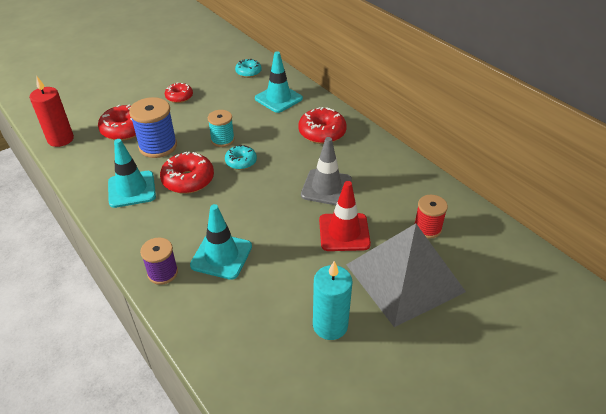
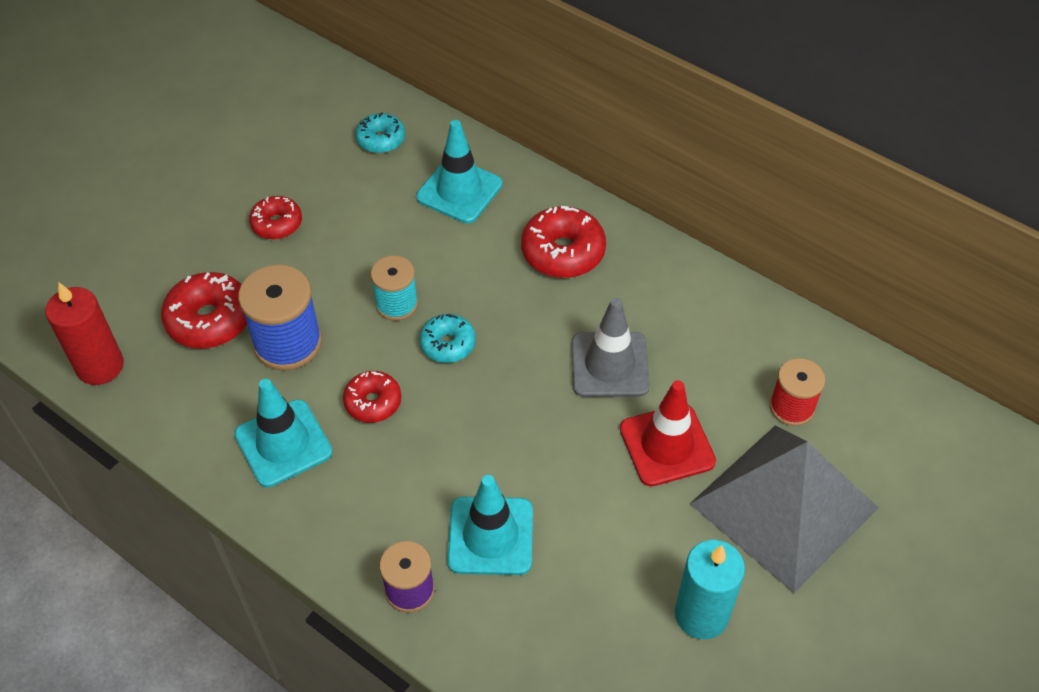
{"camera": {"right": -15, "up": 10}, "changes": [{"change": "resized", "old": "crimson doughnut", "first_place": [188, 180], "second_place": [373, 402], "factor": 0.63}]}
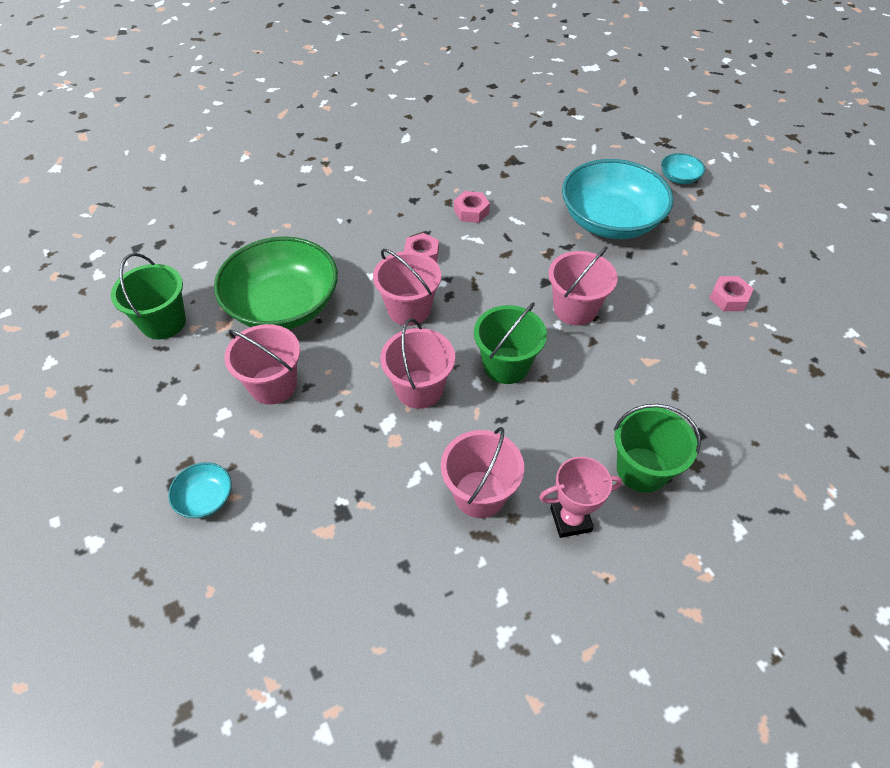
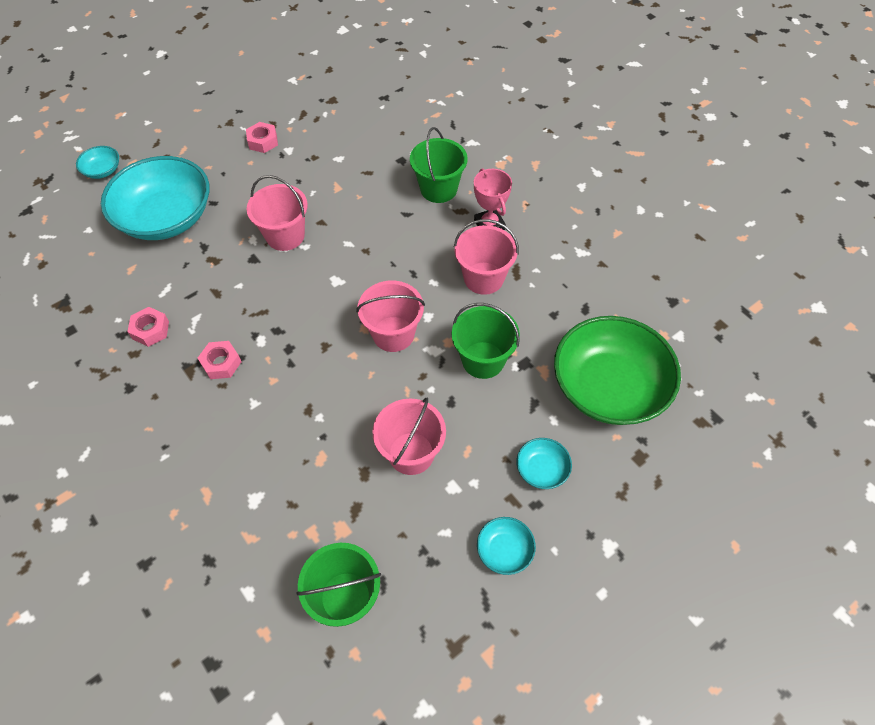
{"camera": {"right": -100, "up": 5}, "changes": [{"change": "moved", "old": "emerald deep dish", "first_place": [283, 305], "second_place": [609, 387]}, {"change": "removed", "old": "rosy pail", "first_place": [409, 309]}, {"change": "moved", "old": "emerald pail", "first_place": [506, 365], "second_place": [483, 360]}, {"change": "added", "new": "teal deep dish", "second_place": [504, 550]}]}
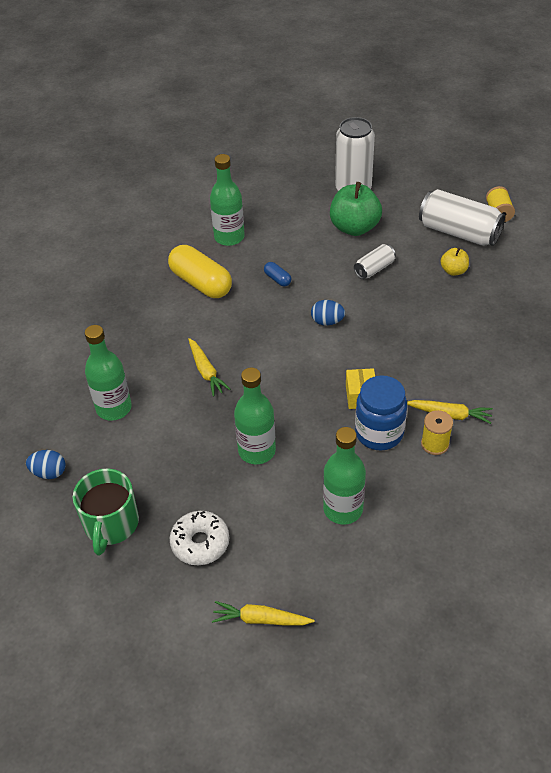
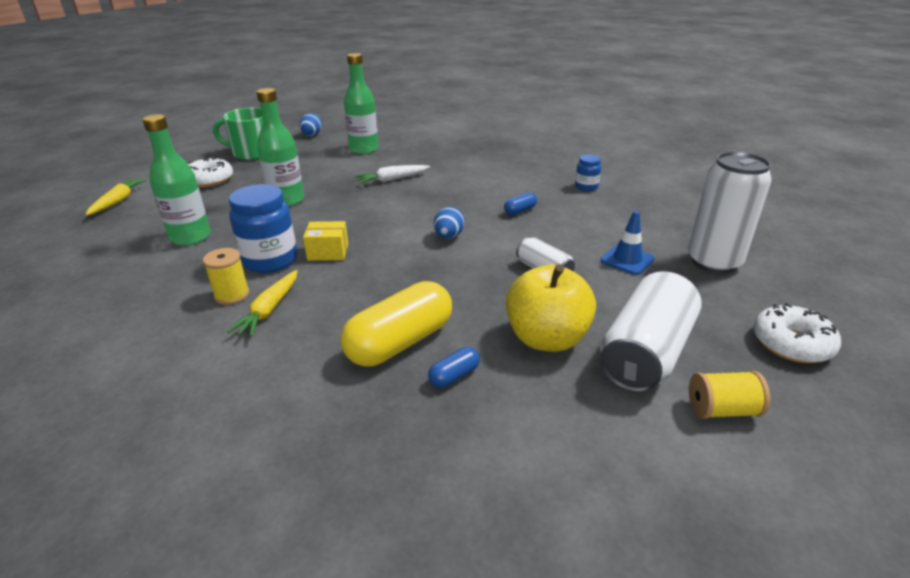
{"camera": {"right": 90, "up": -15}, "changes": [{"change": "moved", "old": "golden pill shape", "first_place": [201, 283], "second_place": [400, 342]}, {"change": "recoloured", "old": "golden root vegetable", "new": "snow-white root vegetable", "first_place": [206, 371], "second_place": [392, 179]}, {"change": "replaced", "old": "emerald drink bottle", "new": "blue jar", "first_place": [229, 237], "second_place": [586, 187]}, {"change": "replaced", "old": "emerald apple fruit", "new": "blue safety cone", "first_place": [354, 227], "second_place": [627, 260]}, {"change": "resized", "old": "golden apple fruit", "first_place": [453, 271], "second_place": [546, 338], "factor": 1.92}, {"change": "added", "new": "blue pill shape", "second_place": [454, 376]}, {"change": "added", "new": "snow-white doughnut", "second_place": [791, 343]}]}
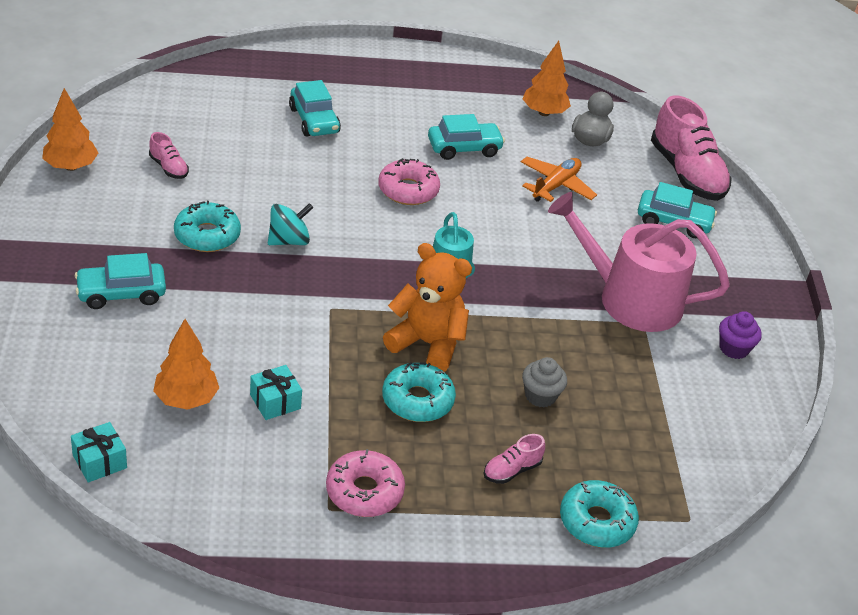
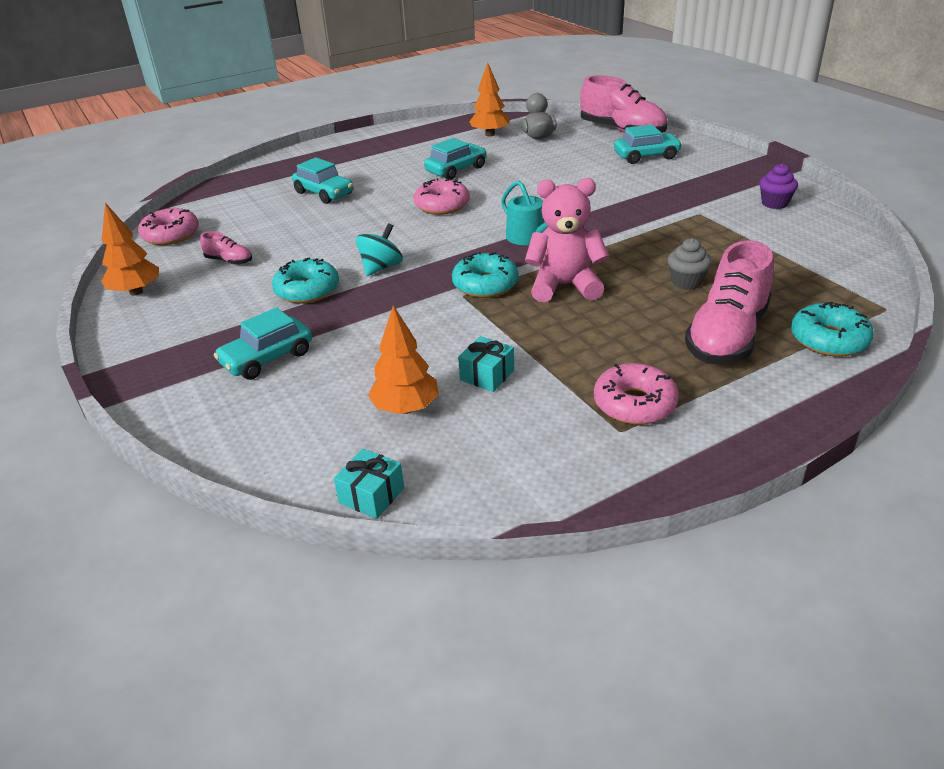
{"camera": {"right": -20, "up": -5}, "changes": [{"change": "moved", "old": "teal doughnut", "first_place": [417, 400], "second_place": [485, 284]}, {"change": "recoloured", "old": "orange teddy bear", "new": "rosy teddy bear", "first_place": [427, 343], "second_place": [564, 286]}, {"change": "resized", "old": "rosy sneaker", "first_place": [512, 470], "second_place": [727, 336], "factor": 2.23}, {"change": "removed", "old": "orange plane", "first_place": [555, 186]}, {"change": "removed", "old": "rosy sprinkling can", "first_place": [630, 298]}, {"change": "added", "new": "rosy doughnut", "second_place": [171, 235]}]}
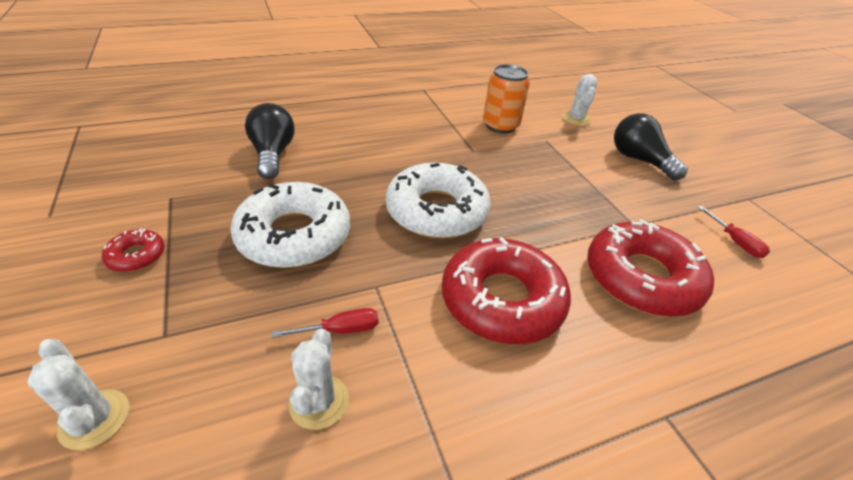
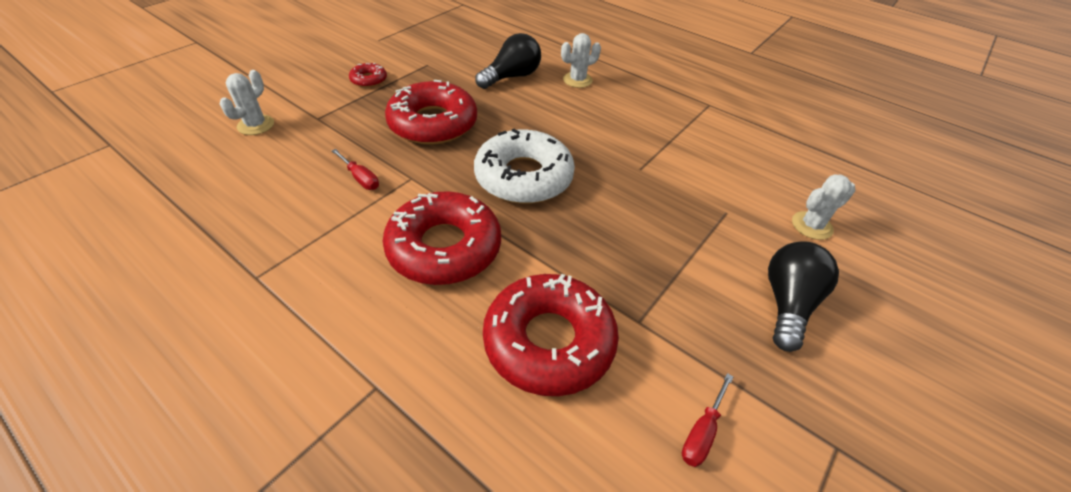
{"camera": {"right": 60, "up": 5}, "changes": [{"change": "recoloured", "old": "snow-white doughnut", "new": "crimson doughnut", "first_place": [294, 235], "second_place": [433, 123]}, {"change": "moved", "old": "snow-white prickly plant", "first_place": [319, 401], "second_place": [577, 80]}, {"change": "removed", "old": "orange tin", "first_place": [500, 126]}]}
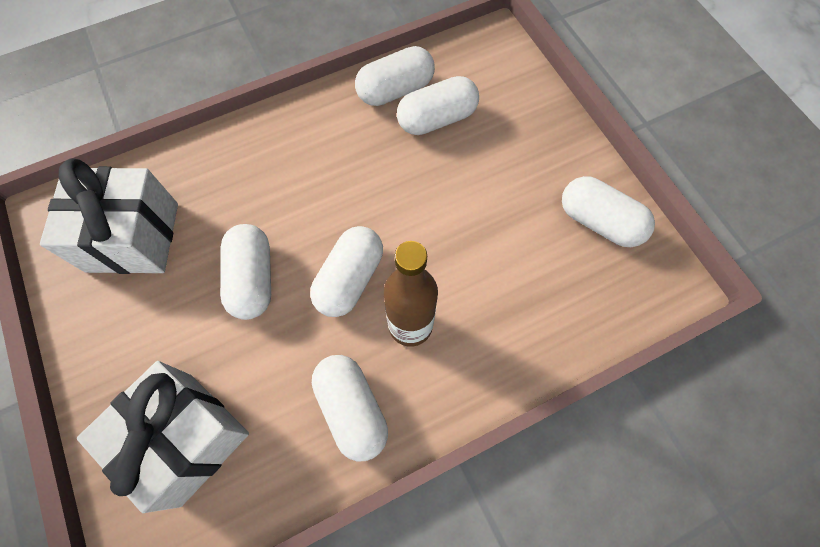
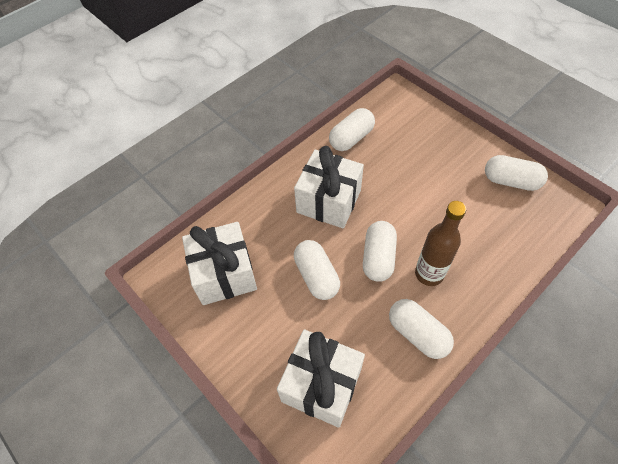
{"camera": {"right": -15, "up": -10}, "changes": [{"change": "removed", "old": "snow-white pill shape", "first_place": [437, 119]}, {"change": "added", "new": "snow-white present", "second_place": [328, 201]}]}
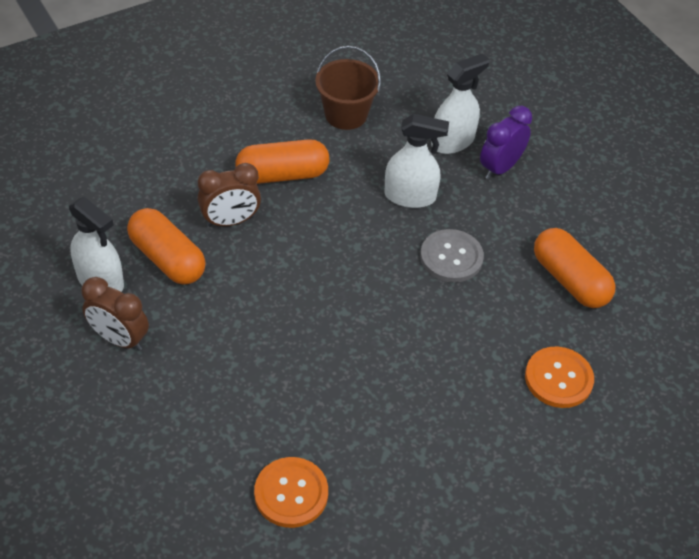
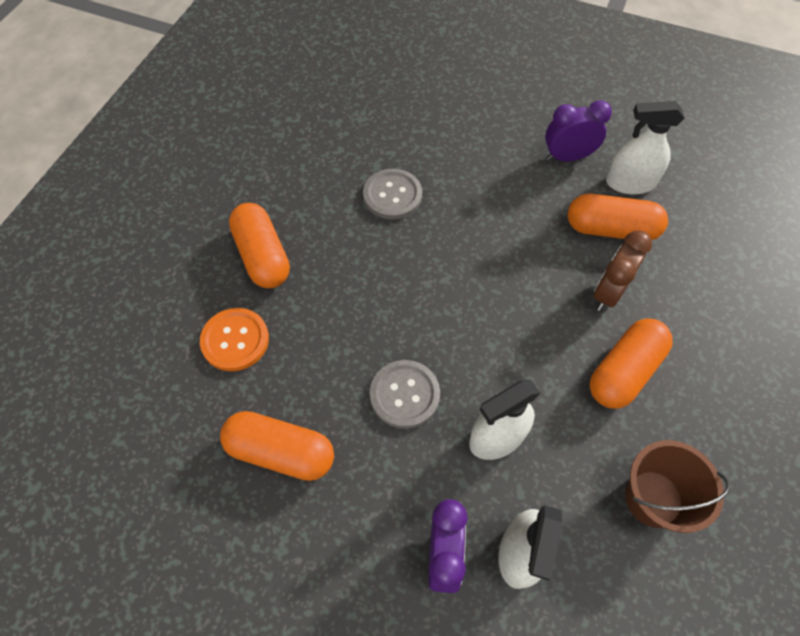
{"camera": {"right": 145, "up": 10}, "changes": [{"change": "recoloured", "old": "brown alarm clock", "new": "violet alarm clock", "first_place": [119, 339], "second_place": [567, 157]}, {"change": "removed", "old": "orange shirt button", "first_place": [291, 493]}, {"change": "added", "new": "orange pill shape", "second_place": [262, 256]}, {"change": "added", "new": "gray shirt button", "second_place": [392, 195]}]}
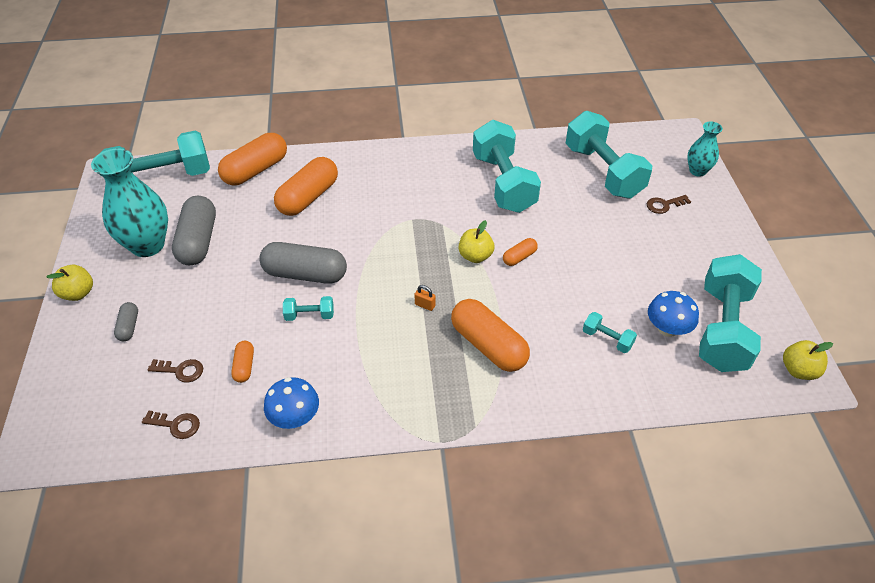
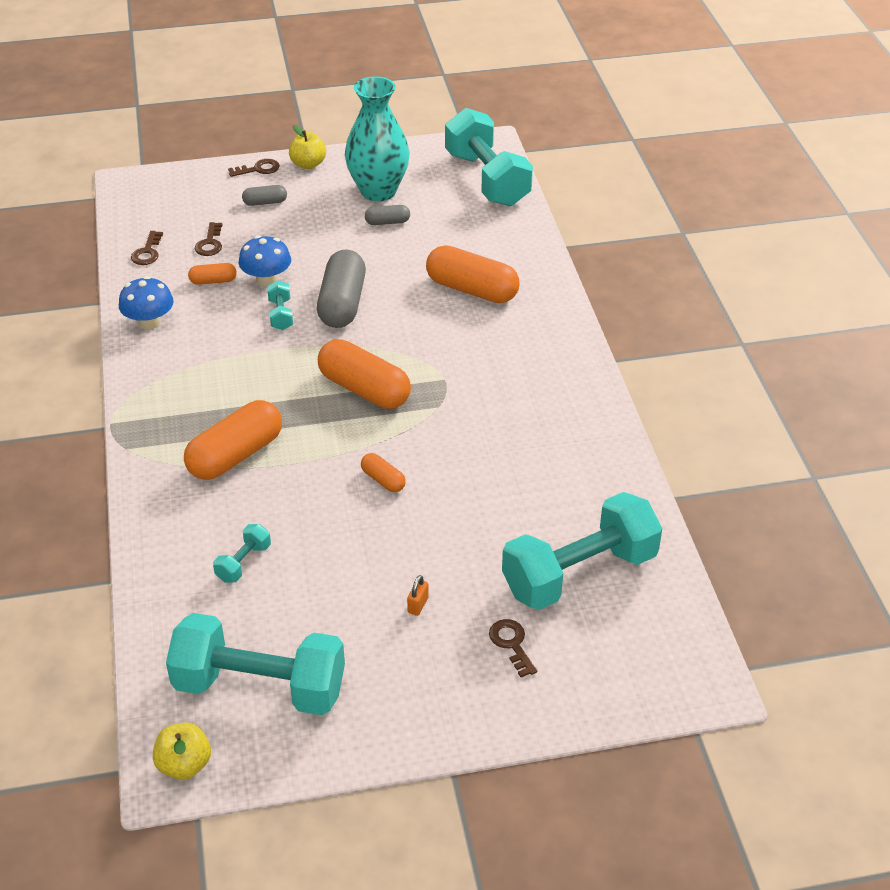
{"camera": {"right": 85, "up": -5}, "changes": [{"change": "resized", "old": "gray pill shape", "first_place": [198, 241], "second_place": [387, 222], "factor": 0.48}, {"change": "moved", "old": "orange pill shape", "first_place": [255, 170], "second_place": [364, 389]}, {"change": "moved", "old": "orange small lock", "first_place": [425, 305], "second_place": [418, 605]}, {"change": "removed", "old": "golden apple fruit", "first_place": [475, 256]}, {"change": "removed", "old": "teal free weight", "first_place": [503, 183]}, {"change": "moved", "old": "blue mushroom", "first_place": [667, 328], "second_place": [266, 279]}, {"change": "removed", "old": "teal vase", "first_place": [697, 171]}, {"change": "added", "new": "brown key", "second_place": [258, 169]}]}
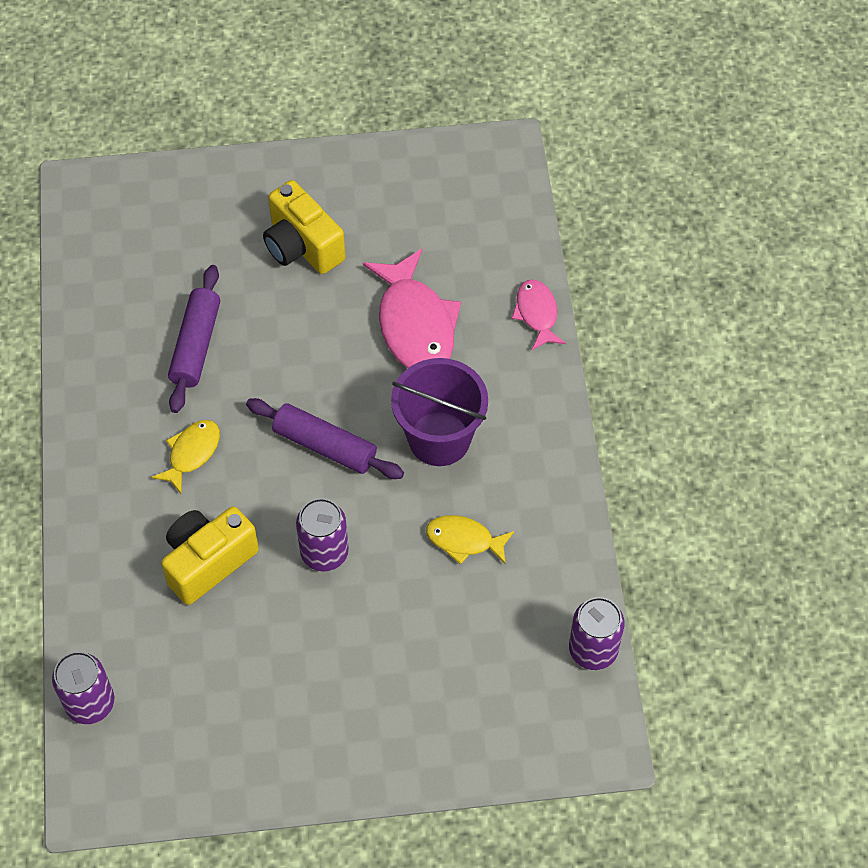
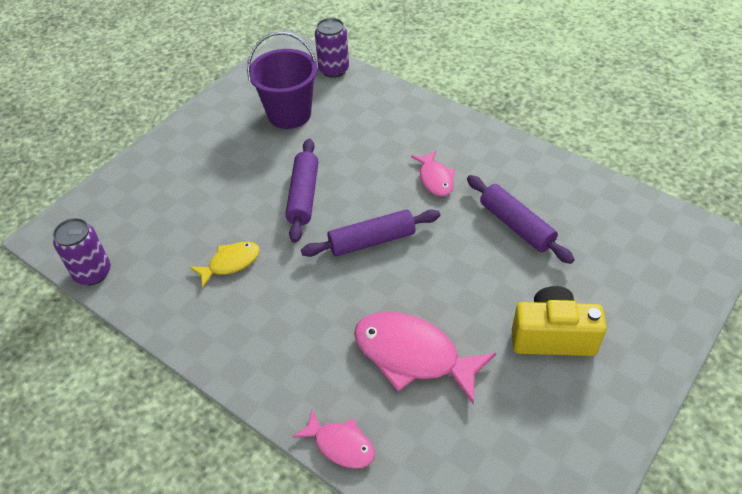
{"camera": {"right": 135, "up": -10}, "changes": [{"change": "recoloured", "old": "golden fish", "new": "rosy fish", "first_place": [191, 453], "second_place": [435, 179]}, {"change": "removed", "old": "golden camera", "first_place": [208, 562]}, {"change": "replaced", "old": "violet tin", "new": "violet rolling pin", "first_place": [324, 553], "second_place": [303, 196]}, {"change": "moved", "old": "violet pail", "first_place": [439, 438], "second_place": [289, 114]}]}
